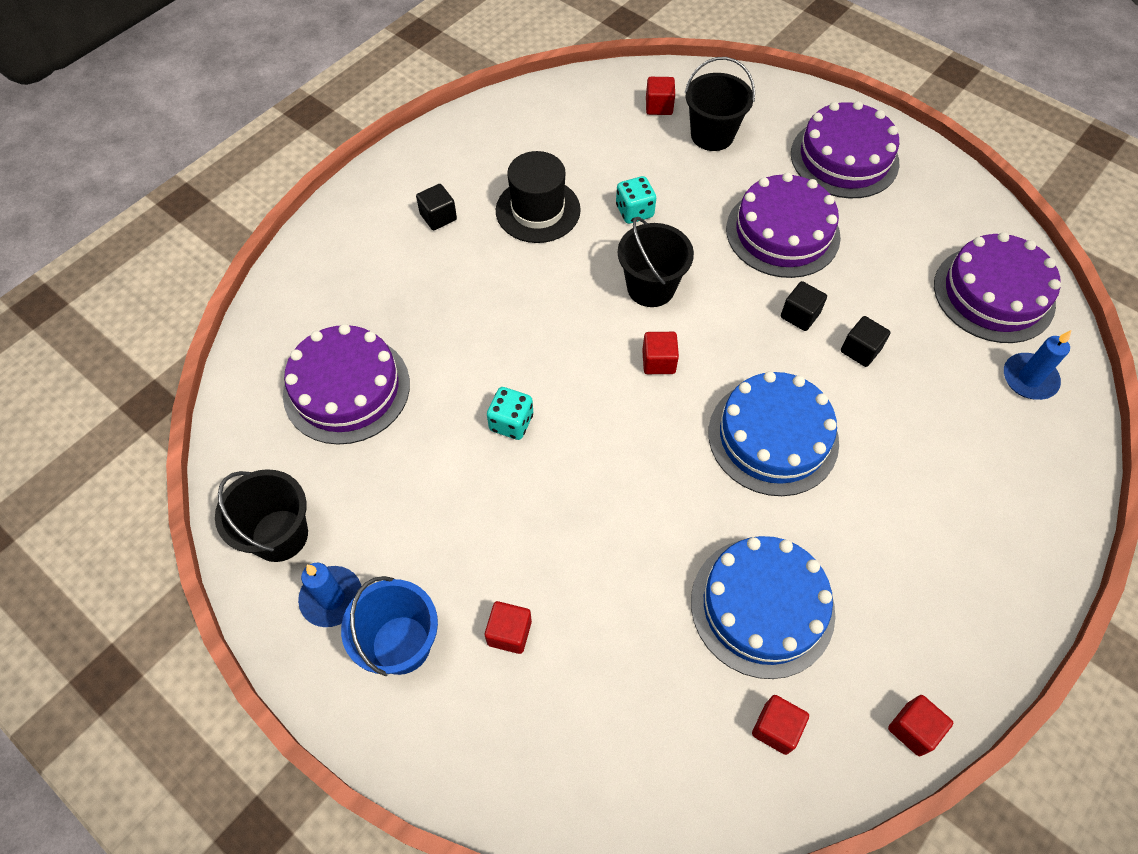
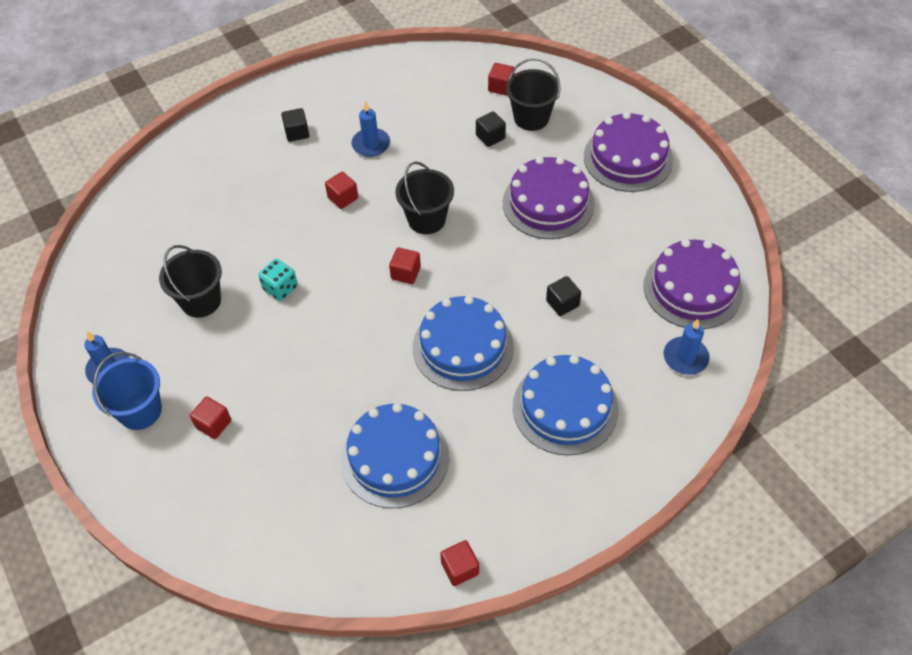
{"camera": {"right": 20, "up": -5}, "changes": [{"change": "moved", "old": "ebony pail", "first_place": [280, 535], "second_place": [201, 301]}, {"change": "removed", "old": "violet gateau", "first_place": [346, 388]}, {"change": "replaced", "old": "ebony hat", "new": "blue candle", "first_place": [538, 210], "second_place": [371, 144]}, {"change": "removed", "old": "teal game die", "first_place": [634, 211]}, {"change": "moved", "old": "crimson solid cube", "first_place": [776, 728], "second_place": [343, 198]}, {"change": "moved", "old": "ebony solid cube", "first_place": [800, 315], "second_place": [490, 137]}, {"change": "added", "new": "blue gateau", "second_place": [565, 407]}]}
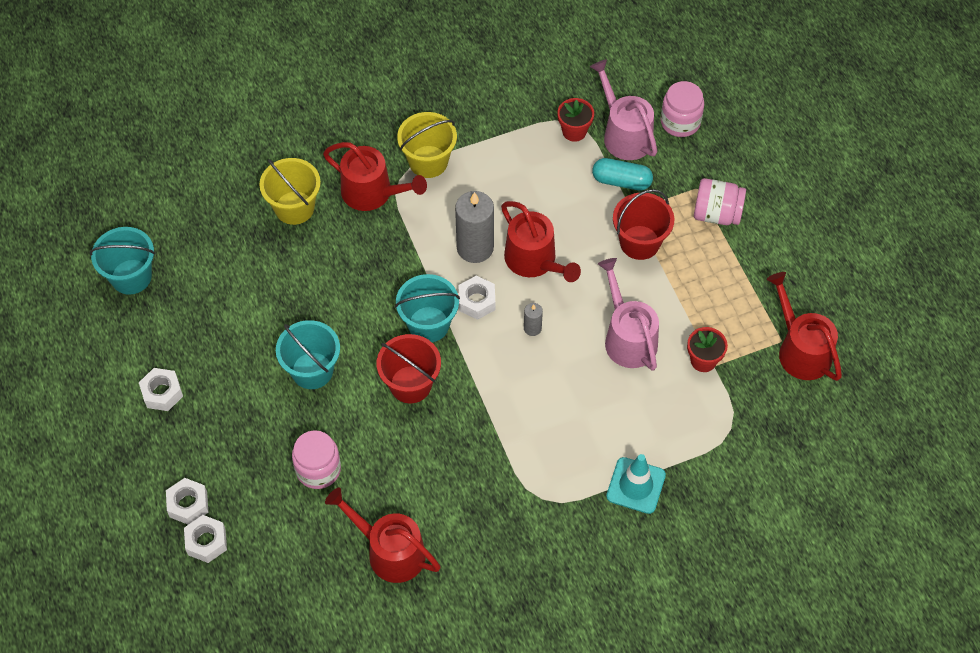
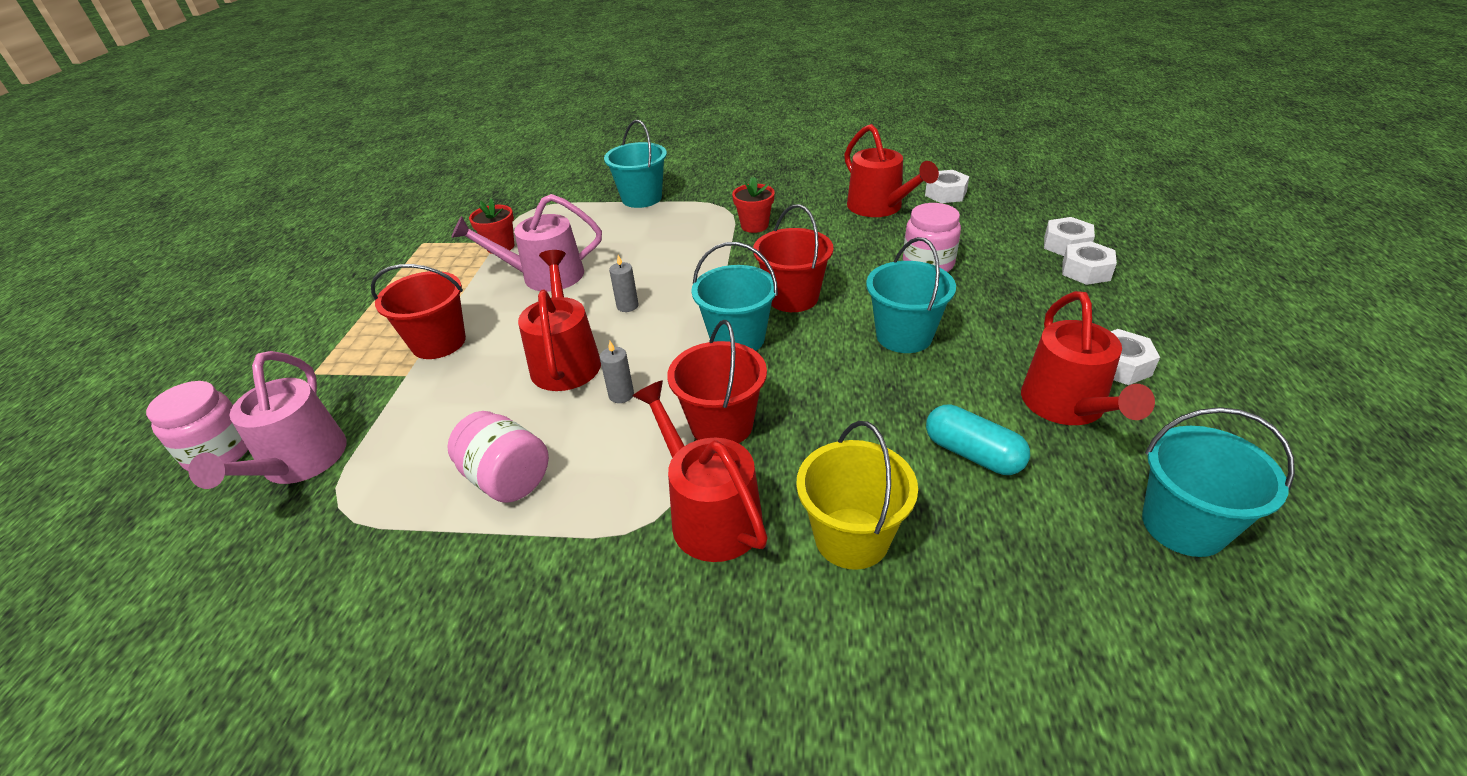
{"camera": {"right": -150, "up": -20}, "changes": [{"change": "removed", "old": "golden pail", "first_place": [428, 161]}, {"change": "resized", "old": "gray candle", "first_place": [475, 248], "second_place": [621, 395], "factor": 0.47}, {"change": "moved", "old": "snow-white hexagon nut", "first_place": [476, 301], "second_place": [945, 193]}, {"change": "moved", "old": "crimson flower pot", "first_place": [574, 131], "second_place": [754, 226]}, {"change": "moved", "old": "teal pill shape", "first_place": [621, 181], "second_place": [972, 454]}, {"change": "turned", "old": "rosy sprinkling can", "first_place": [628, 337], "second_place": [544, 276], "degrees": 75}, {"change": "replaced", "old": "teal safety cone", "new": "teal pail", "first_place": [636, 485], "second_place": [642, 198]}, {"change": "moved", "old": "rosy jar", "first_place": [716, 214], "second_place": [507, 479]}, {"change": "moved", "old": "crimson sprinkling can", "first_place": [800, 350], "second_place": [1067, 406]}, {"change": "added", "new": "crimson pail", "second_place": [722, 425]}]}
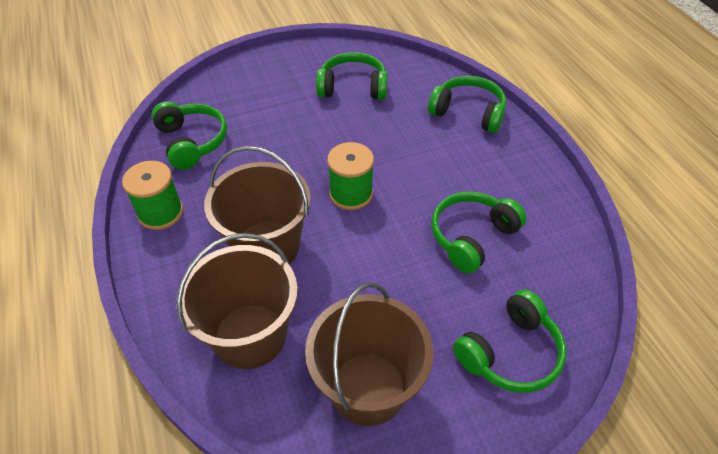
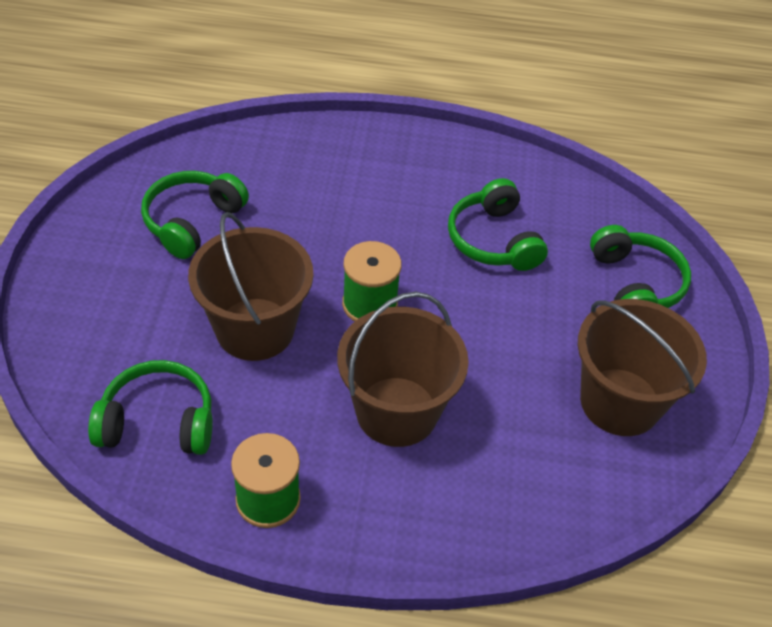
{"camera": {"right": -65, "up": 0}, "changes": [{"change": "moved", "old": "brown pail", "first_place": [250, 336], "second_place": [255, 329]}, {"change": "removed", "old": "emerald headset", "first_place": [468, 112]}]}
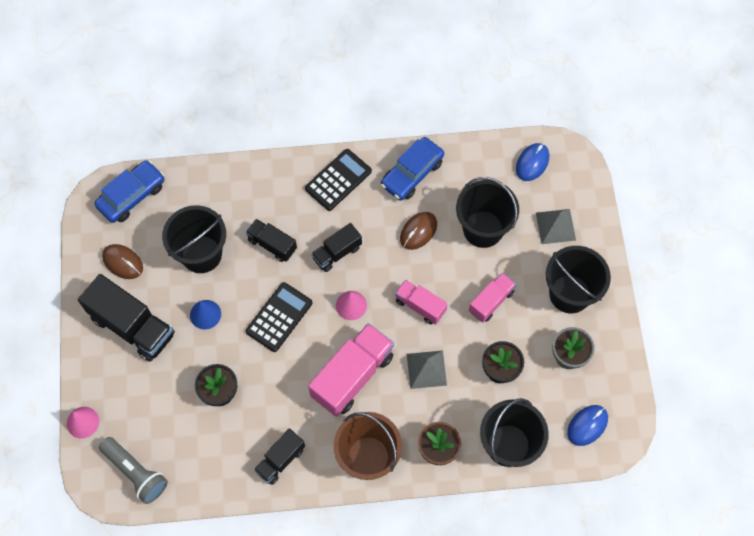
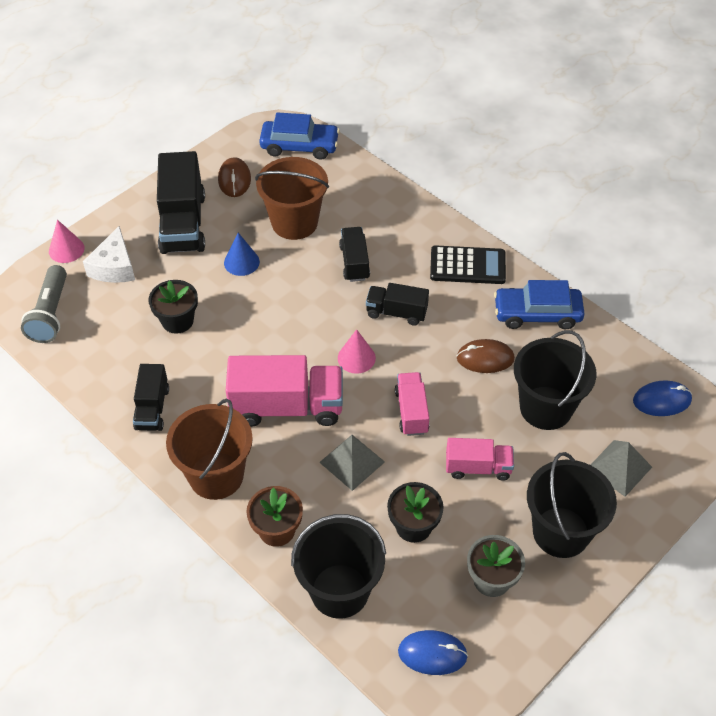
{"camera": {"right": 50, "up": -15}, "changes": [{"change": "recoloured", "old": "ebony pail", "new": "brown pail", "first_place": [201, 254], "second_place": [294, 222]}, {"change": "removed", "old": "ebony calculator", "first_place": [279, 317]}, {"change": "turned", "old": "ebony lorry", "first_place": [280, 460], "second_place": [152, 408], "degrees": -90}, {"change": "added", "new": "snow-white cheese", "second_place": [114, 267]}]}
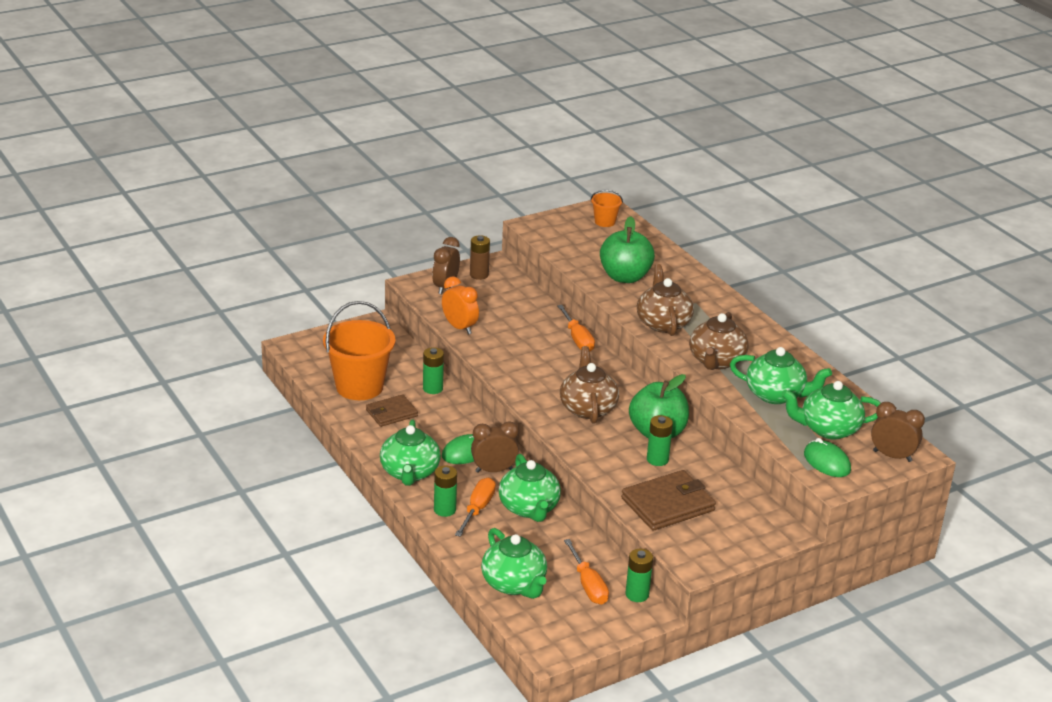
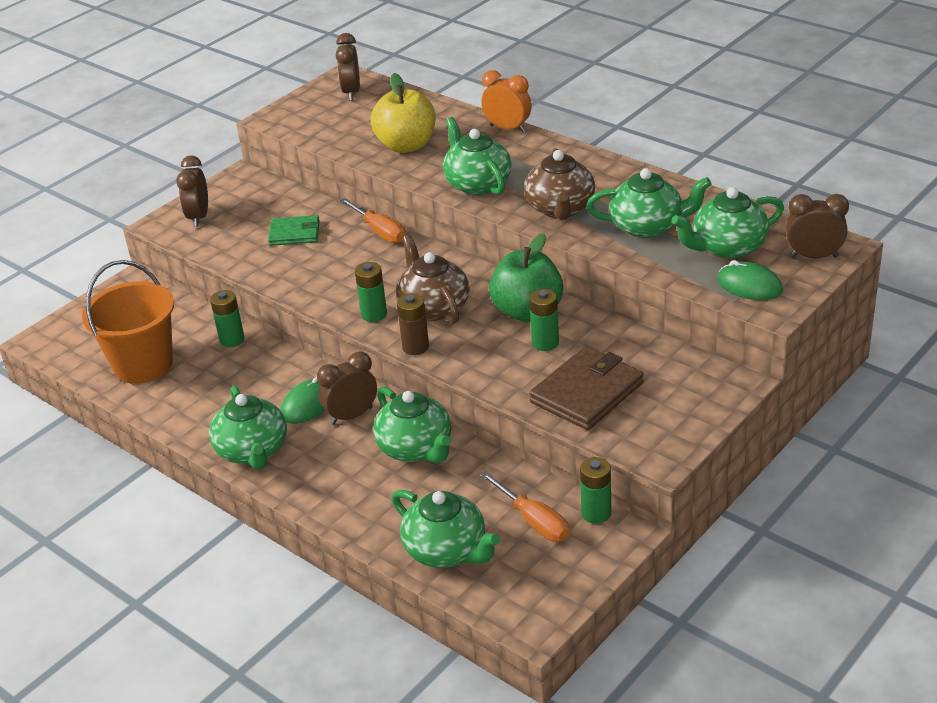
{"camera": {"right": -15, "up": 5}, "changes": [{"change": "removed", "old": "brown wallet", "first_place": [391, 413]}, {"change": "moved", "old": "emerald power cell", "first_place": [445, 510], "second_place": [374, 314]}, {"change": "moved", "old": "orange alarm clock", "first_place": [459, 327], "second_place": [508, 128]}, {"change": "removed", "old": "orange screwdriver", "first_place": [478, 508]}, {"change": "moved", "old": "brown power cell", "first_place": [479, 275], "second_place": [415, 347]}, {"change": "replaced", "old": "orange pail", "new": "brown alarm clock", "first_place": [605, 222], "second_place": [351, 92]}, {"change": "recoloured", "old": "emerald apple fruit", "new": "golden apple fruit", "first_place": [625, 277], "second_place": [406, 145]}, {"change": "recoloured", "old": "brown teapot", "new": "emerald teapot", "first_place": [663, 323], "second_place": [477, 184]}, {"change": "added", "new": "emerald wallet", "second_place": [294, 233]}]}
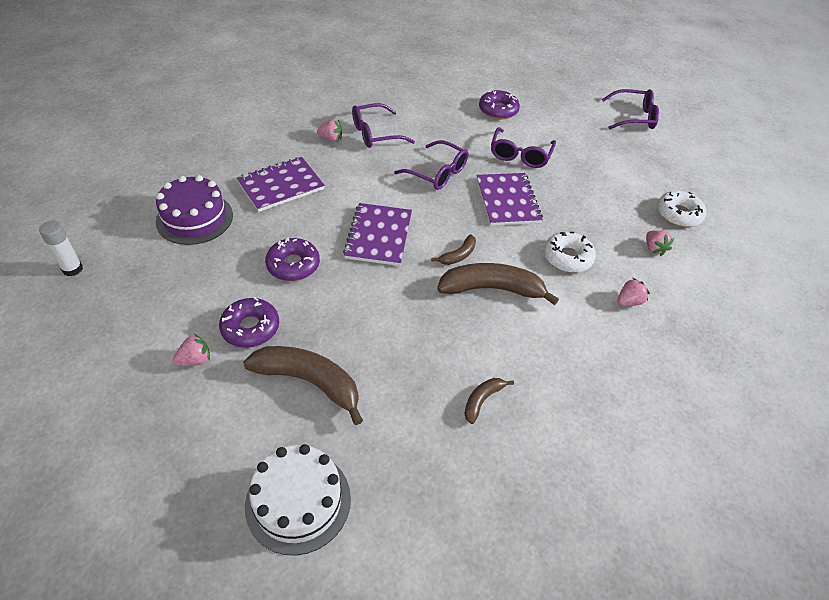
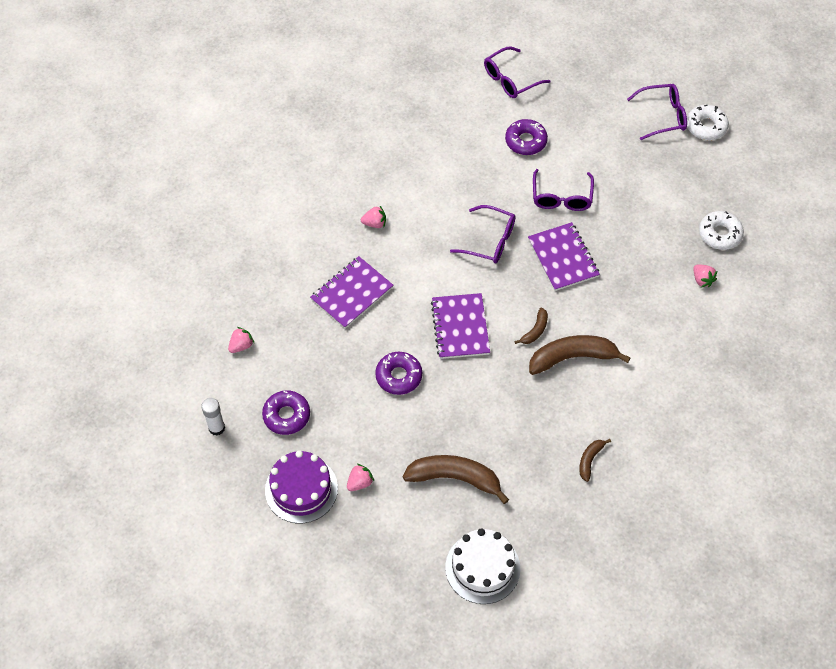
{"camera": {"right": -10, "up": 10}, "changes": [{"change": "moved", "old": "violet gateau", "first_place": [194, 218], "second_place": [301, 489]}, {"change": "moved", "old": "violet doughnut", "first_place": [250, 328], "second_place": [286, 415]}, {"change": "moved", "old": "violet eyeglasses", "first_place": [375, 134], "second_place": [510, 79]}, {"change": "moved", "old": "snow-white doughnut", "first_place": [567, 257], "second_place": [706, 126]}, {"change": "moved", "old": "rosy toy strawberry", "first_place": [629, 301], "second_place": [241, 345]}]}
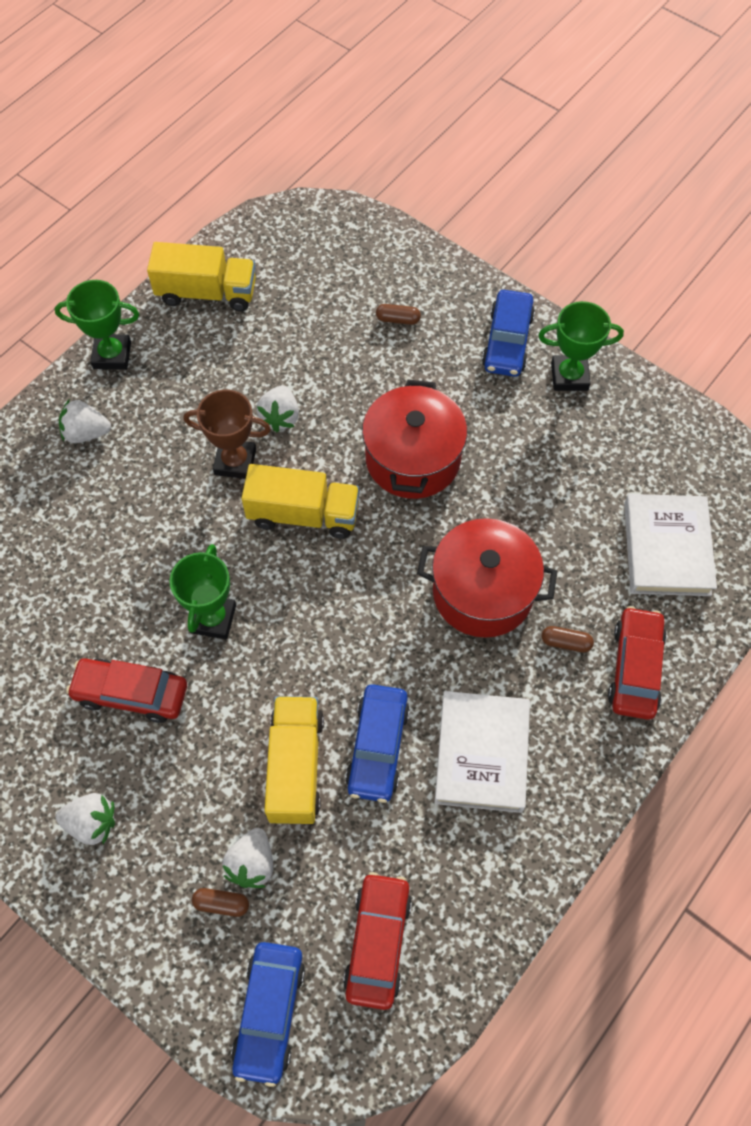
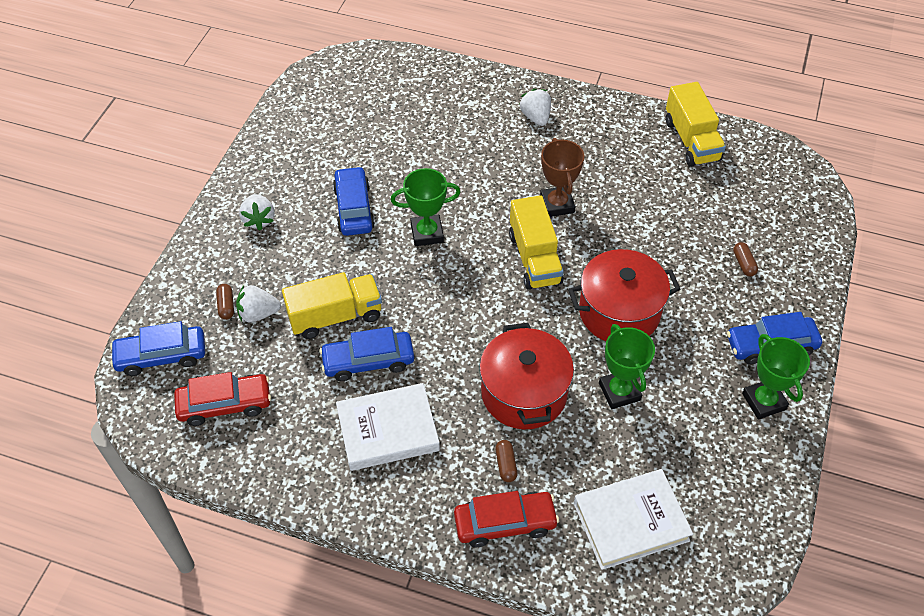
{"camera": {"right": 70, "up": -10}, "changes": [{"change": "moved", "old": "emerald award cup", "first_place": [112, 355], "second_place": [619, 391]}, {"change": "recoloured", "old": "crimson car", "new": "blue car", "first_place": [131, 693], "second_place": [354, 208]}, {"change": "removed", "old": "snow-white toy strawberry", "first_place": [280, 417]}]}
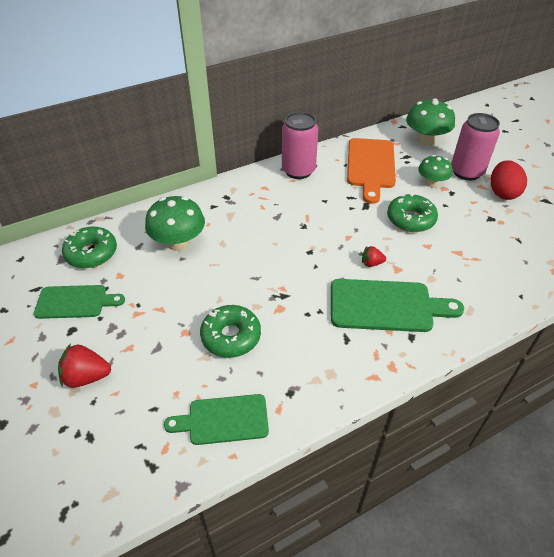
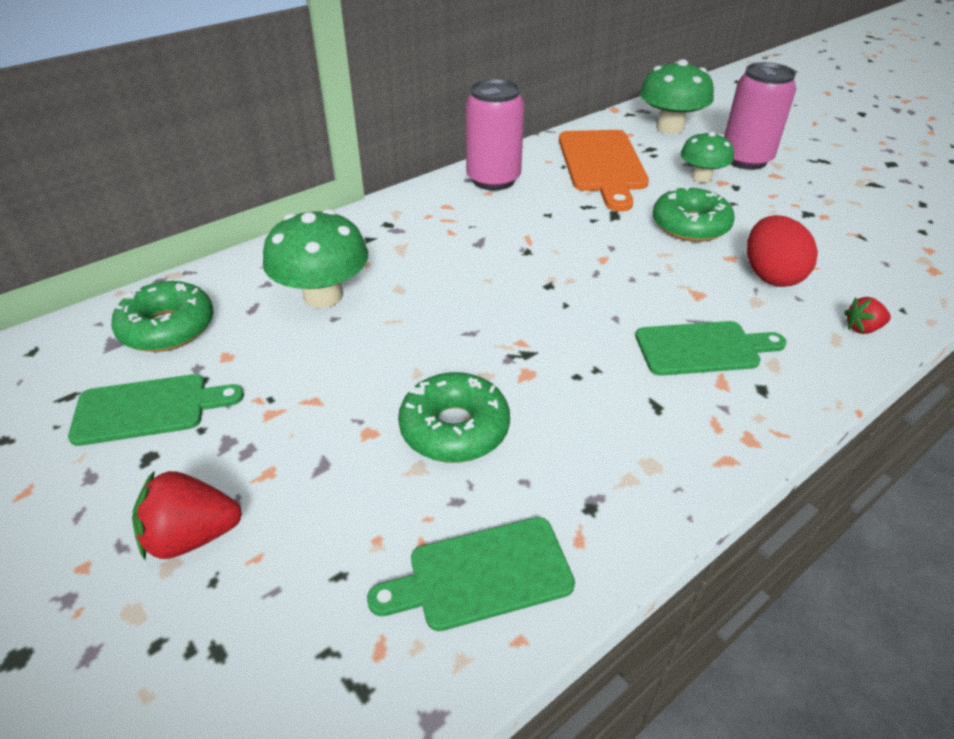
{"camera": {"right": -10, "up": -5}, "changes": [{"change": "resized", "old": "emerald bread board", "first_place": [386, 306], "second_place": [703, 348], "factor": 0.66}, {"change": "moved", "old": "crimson toy strawberry", "first_place": [371, 263], "second_place": [862, 328]}, {"change": "moved", "old": "crimson toy egg", "first_place": [502, 193], "second_place": [771, 276]}]}
